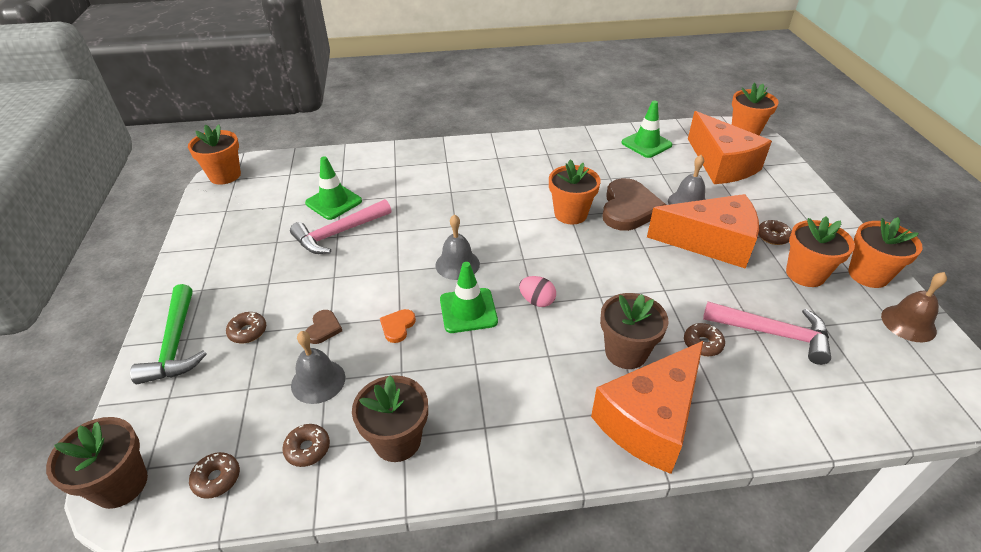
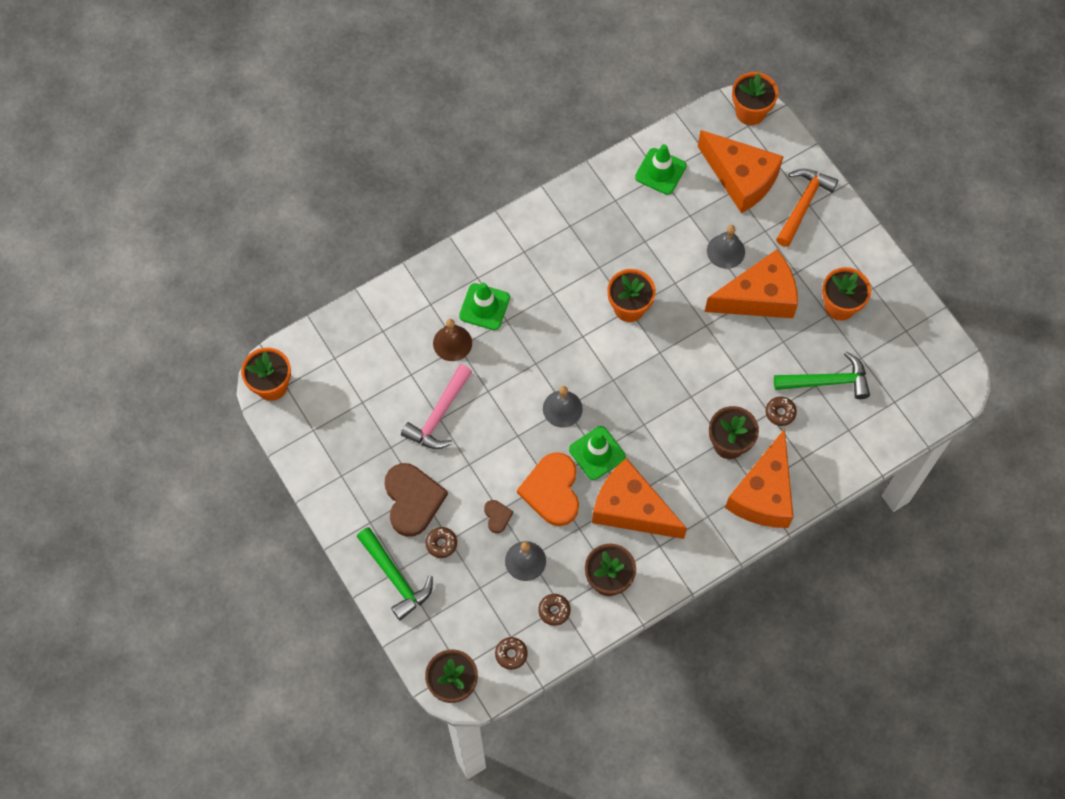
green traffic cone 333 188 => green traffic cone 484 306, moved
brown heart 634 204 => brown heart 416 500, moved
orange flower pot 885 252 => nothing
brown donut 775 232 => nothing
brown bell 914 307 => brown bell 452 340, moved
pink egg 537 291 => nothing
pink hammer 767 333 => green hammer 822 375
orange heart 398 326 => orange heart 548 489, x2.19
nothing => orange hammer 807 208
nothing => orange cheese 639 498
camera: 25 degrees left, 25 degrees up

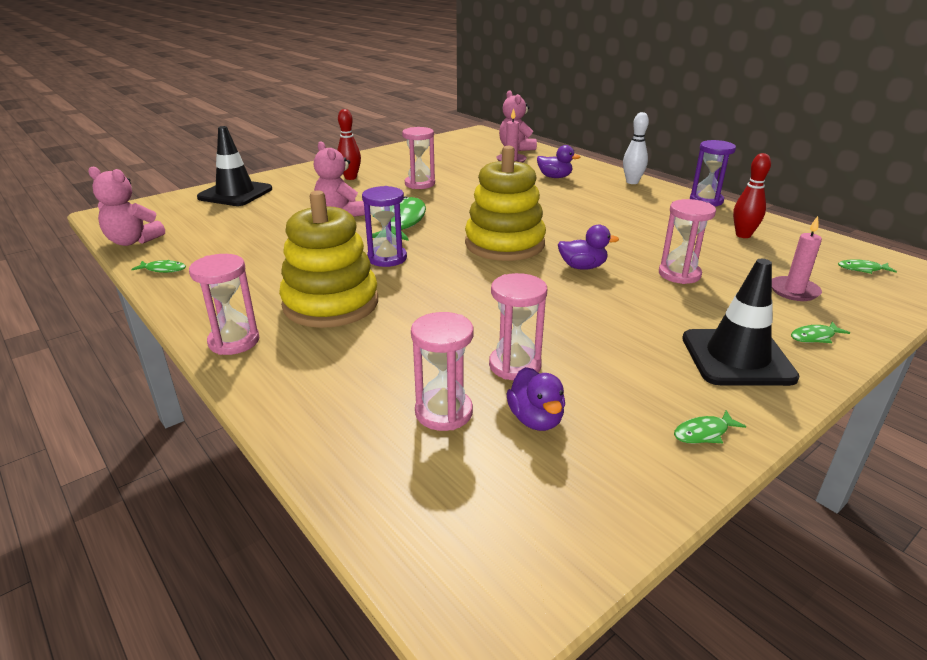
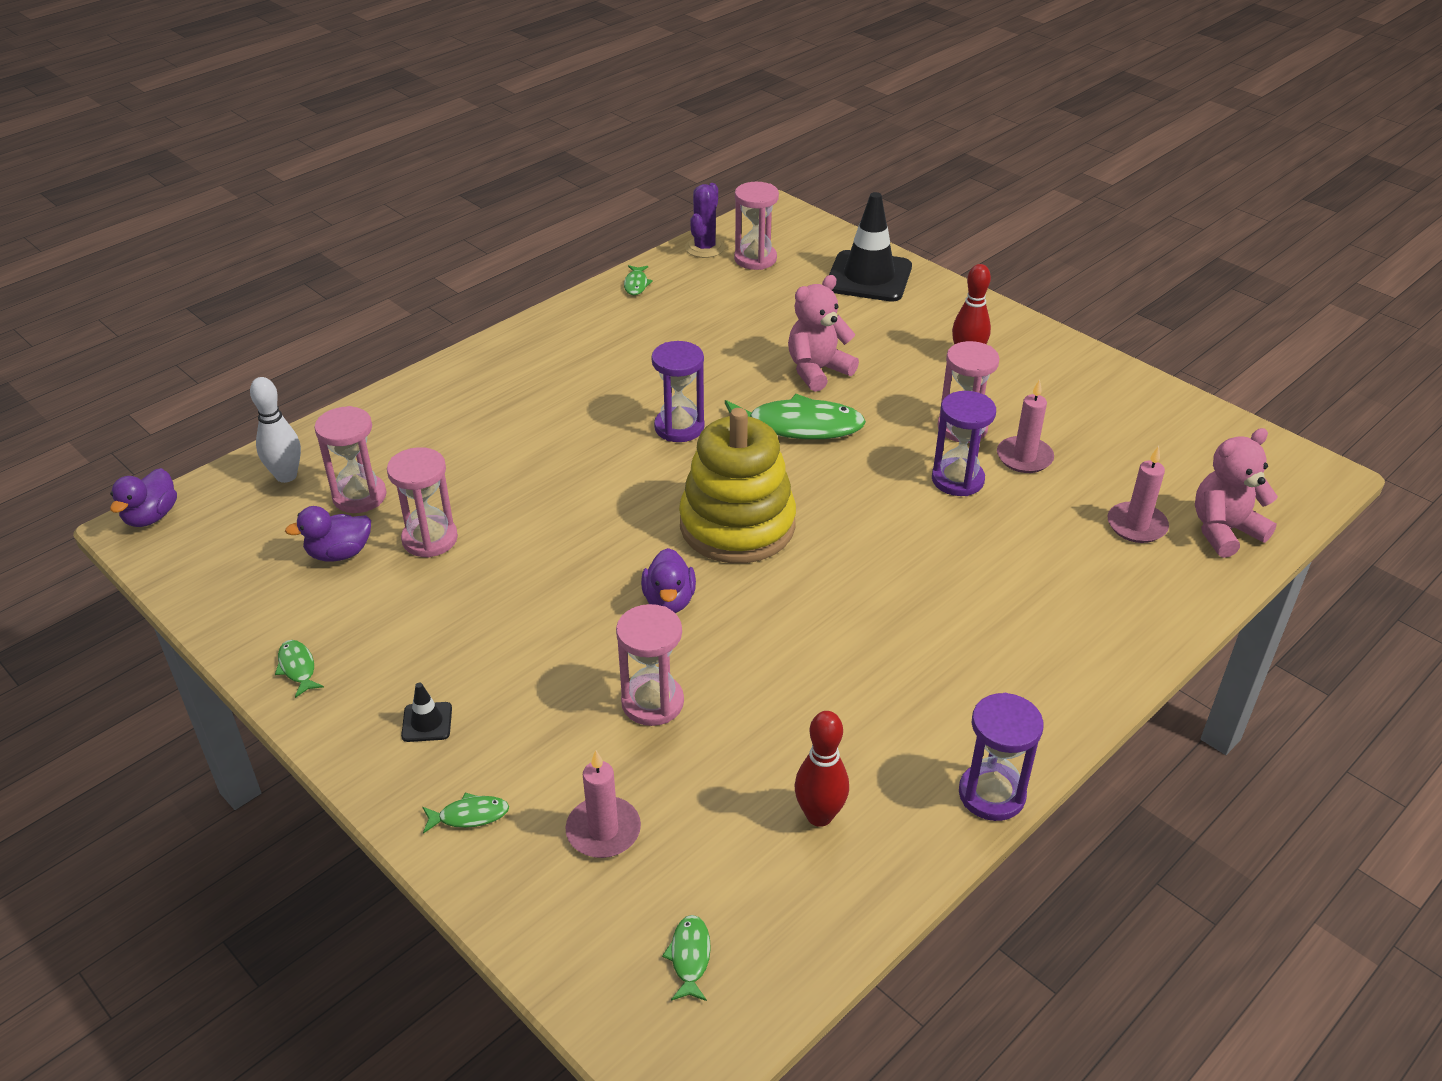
white bowling pin 636 148 => white bowling pin 275 430, moved
purple duck 558 161 => purple duck 143 497, moved
pink teddy bear 126 206 => purple cactus 705 220
yellow stacking toy 328 259 => nothing
pink hourglass 224 304 => pink hourglass 756 226, moved
black traffic cone 741 322 => black traffic cone 426 712, x0.42
green fish 820 332 => green fish 466 813, 105 degrees clockwise
nothing => pink candle 1025 426
nothing => purple hourglass 964 443
camera: 85 degrees right, 10 degrees up

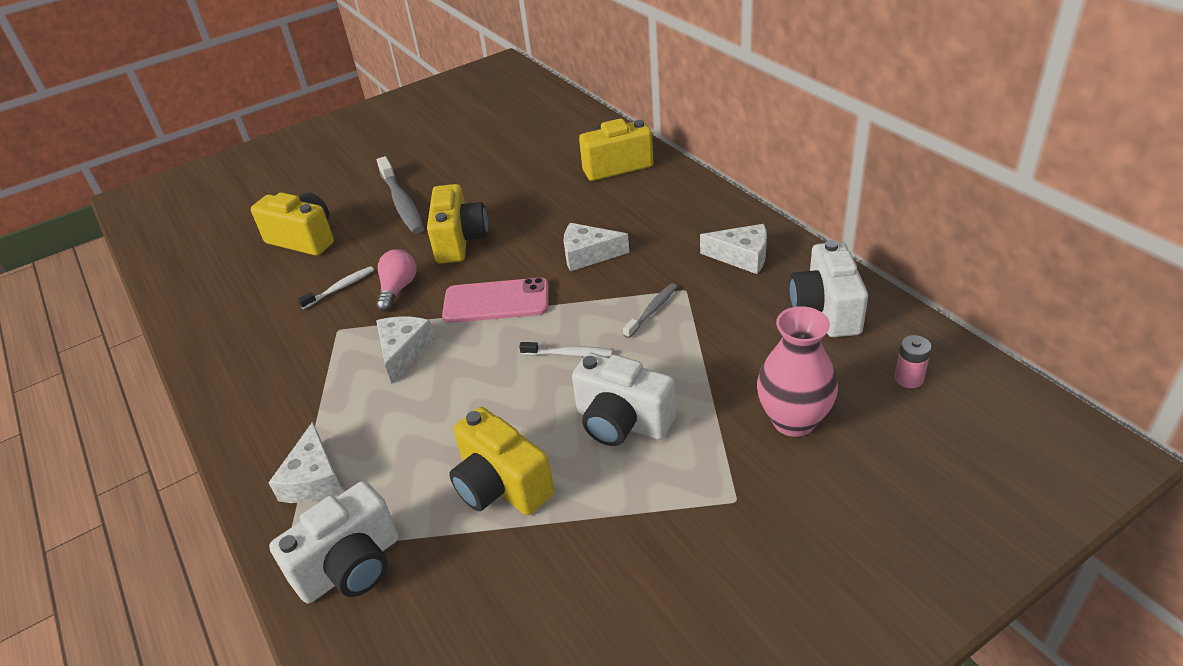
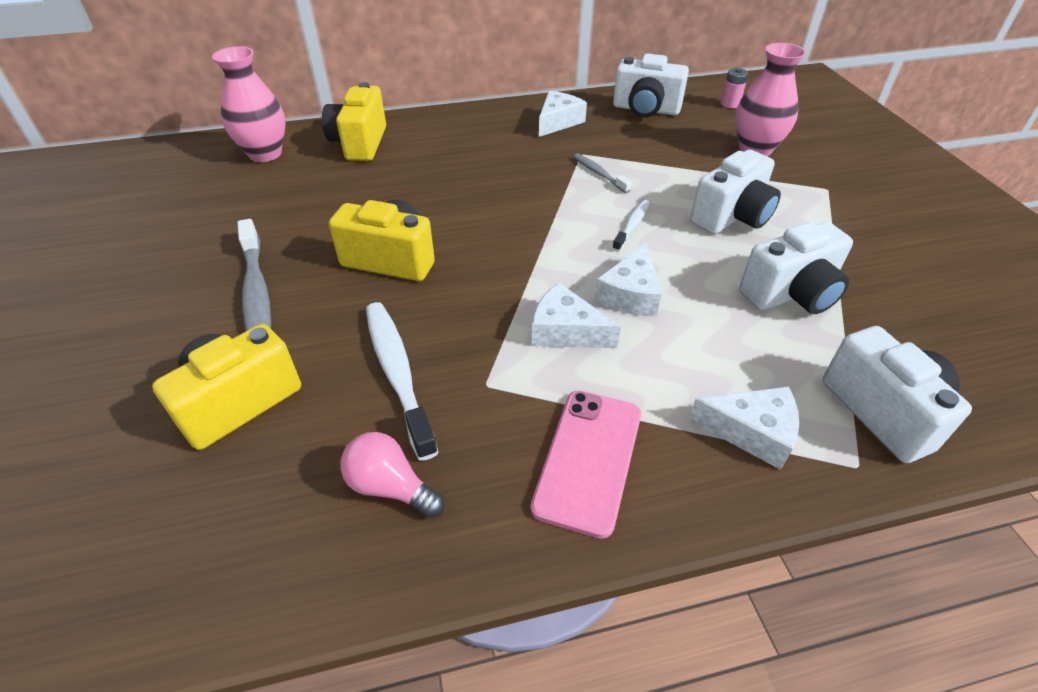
grey toothbrush 400 195 => grey toothbrush 254 275, 75 degrees clockwise
white cheese 596 247 => white cheese 628 279, moved
pink light bulb 396 280 => pink light bulb 392 475, moved
white toothbrush 335 287 => white toothbrush 402 381, x1.83
pink phone 495 300 => pink phone 586 465, moved
yellow camera 501 461 => white camera 796 268
nothing => pink vase 249 104
camera: 75 degrees left, 5 degrees up

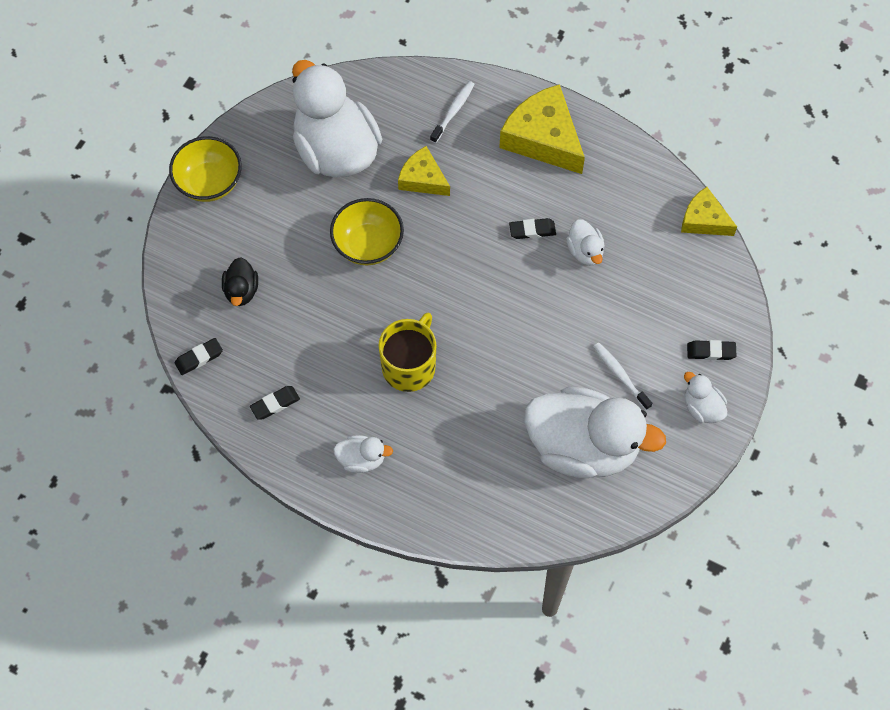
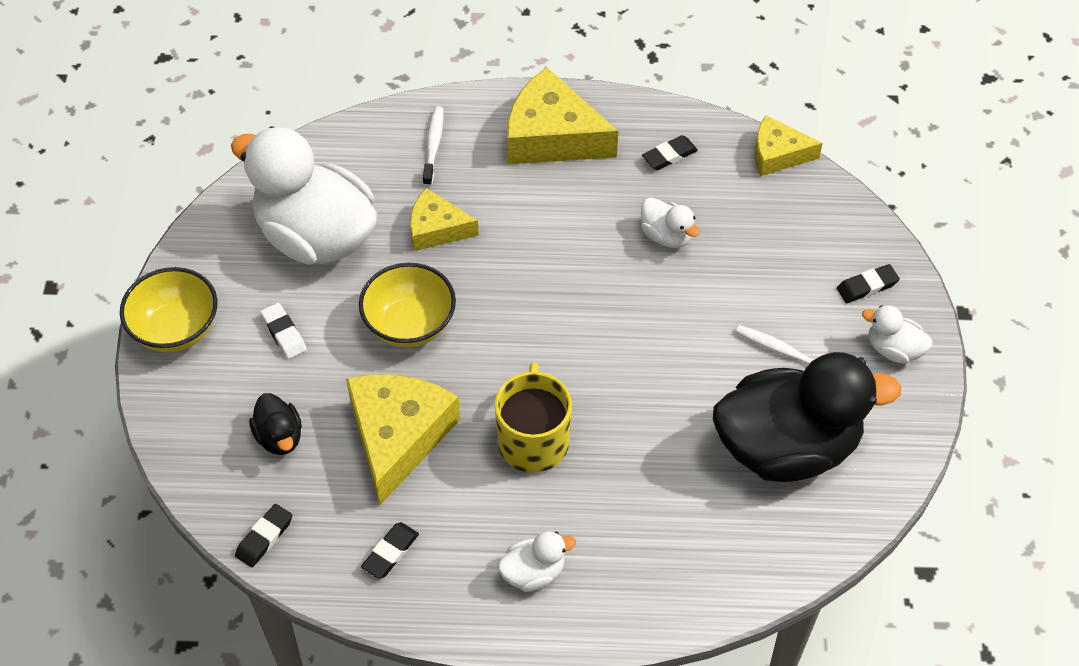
black eraser 532 228 => black eraser 670 152, moved
white duck 595 432 => black duck 807 417
nothing => white eraser 283 331
nothing => yellow cheese 403 439
camera: 25 degrees left, 10 degrees down

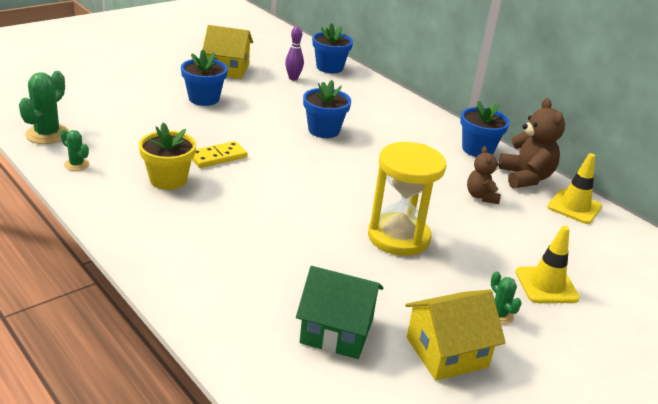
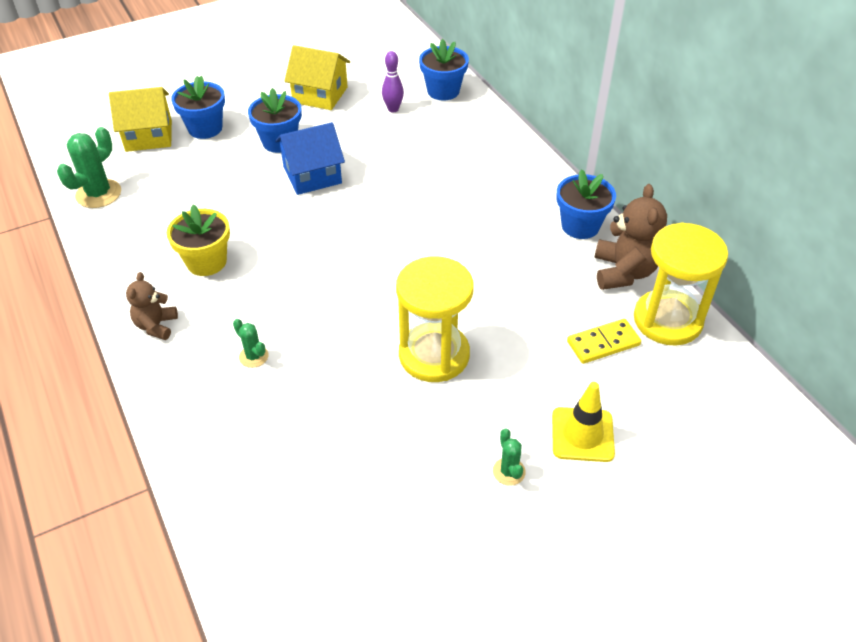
blue flower pot 327 109 => blue flower pot 198 107, moved
green cactus 74 150 => green cactus 251 343, moved
yellow domino 219 154 => yellow domino 604 341, moved
brown teddy bear 484 175 => brown teddy bear 152 306, moved
yellow traffic cone 574 188 => yellow hourglass 681 284
green house 339 312 => nothing
yellow house 455 335 => yellow house 140 119, moved
nothing => blue house 310 158
camera: 15 degrees right, 15 degrees up

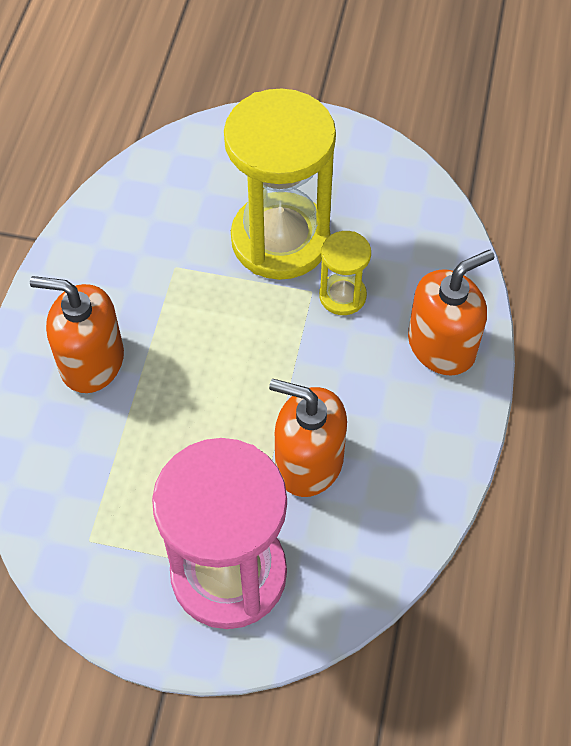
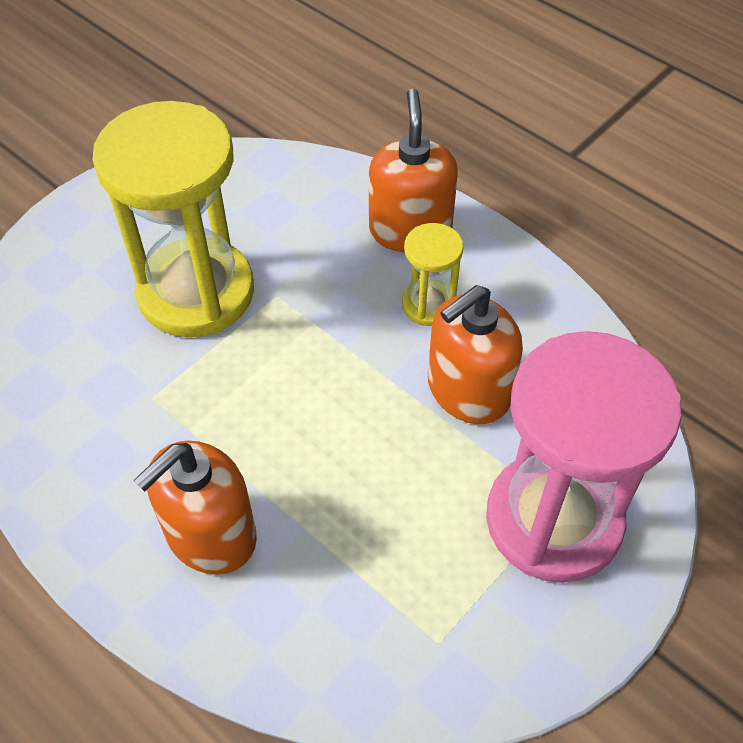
yellow hourglass 345 273 => yellow hourglass 432 274, moved
camera: 60 degrees left, 5 degrees down

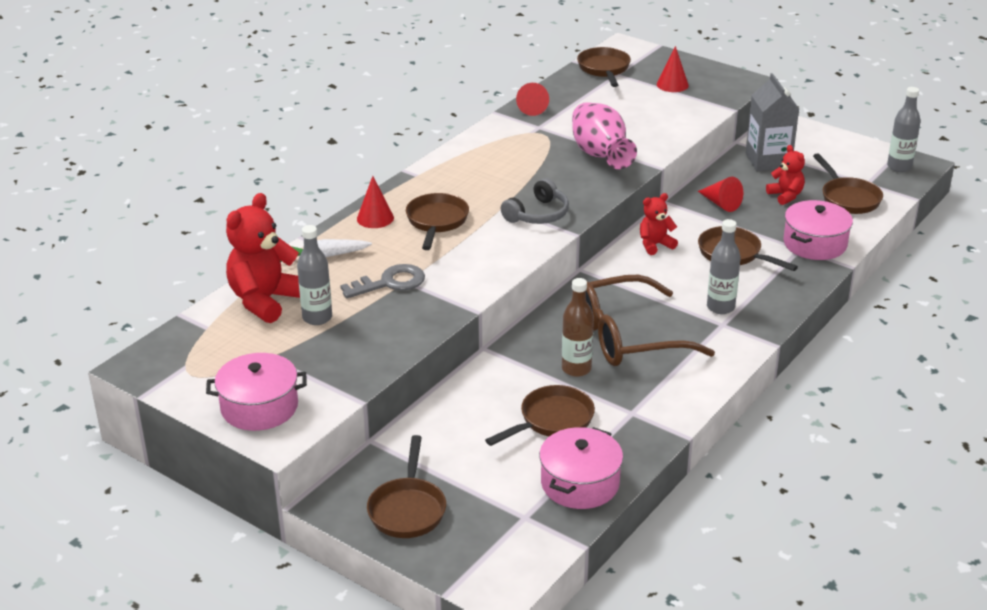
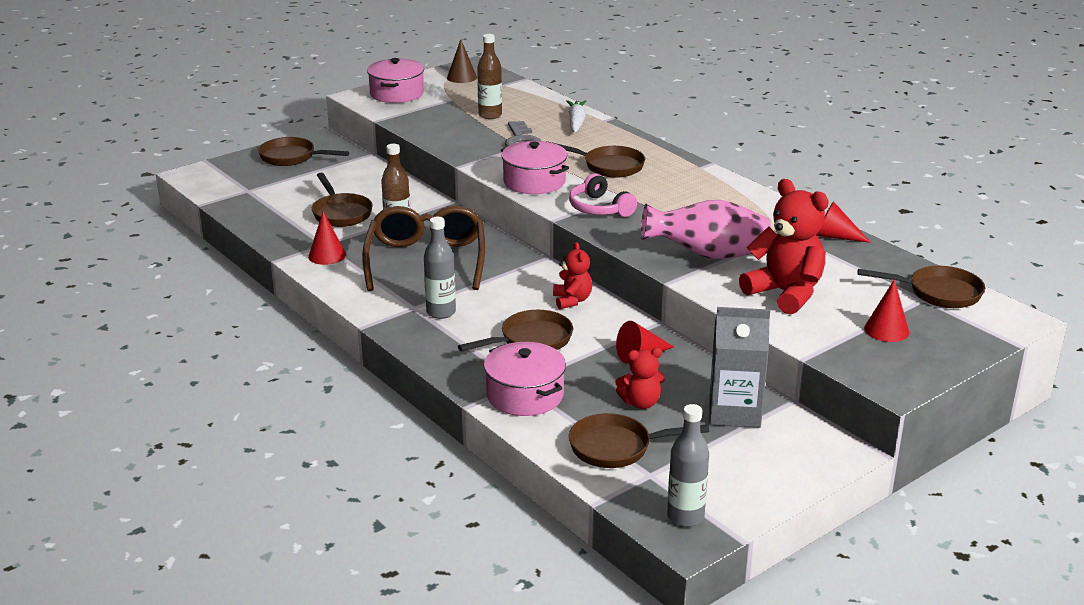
red cone 375 202 => red cone 327 238, moved
grey headphones 535 201 => pink headphones 603 195
red teddy bear 263 258 => red teddy bear 784 247, moved
grey bottle 314 275 => brown bottle 489 76
pink pot 581 468 => pink pot 535 167, moved
nothing => brown cone 462 61
camera: 105 degrees right, 5 degrees down

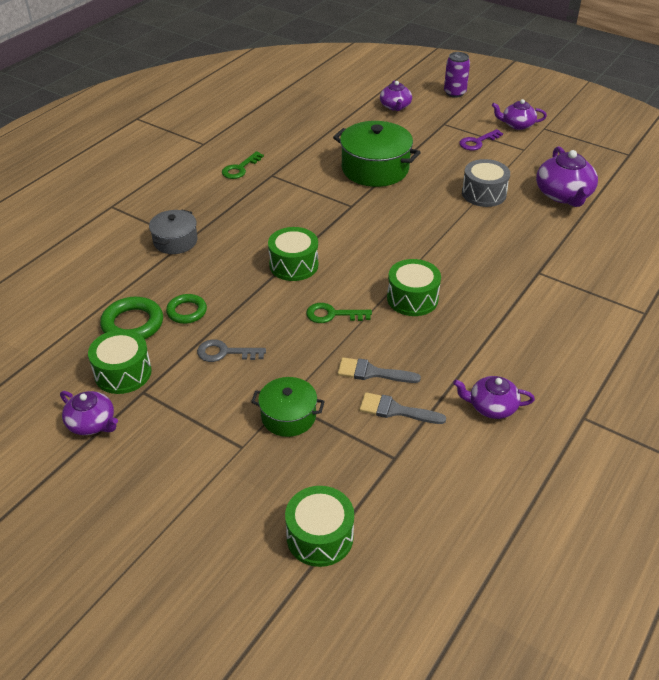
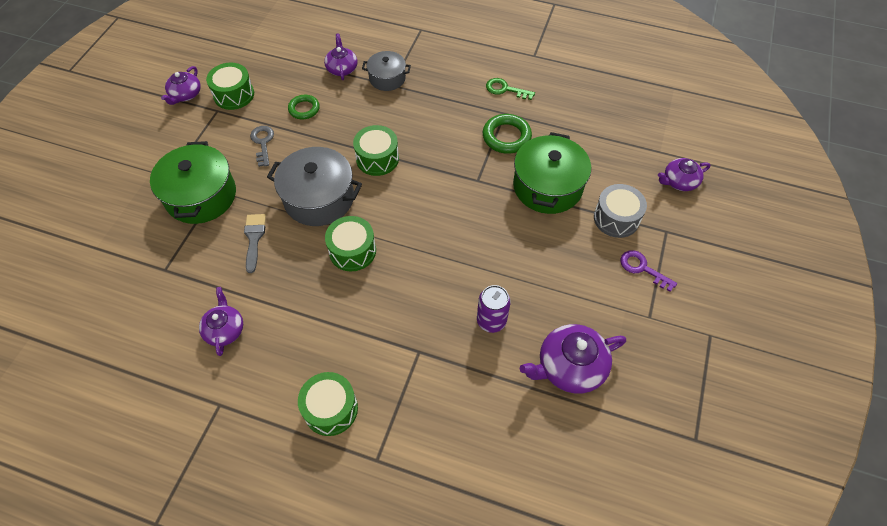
purple can 457 75 => purple can 494 309, moved
purple teapot 519 114 => purple teapot 341 57, moved
grey drum 486 183 => grey drum 620 211, moved
green ring 131 318 => green ring 507 134, moved
green key 339 313 => grey pot 314 186
green pot 288 407 => green pot 193 182, x1.70
grey brush 402 408 => nothing
green drum 319 526 => green drum 328 404, moved
camera: 75 degrees right, 15 degrees up

